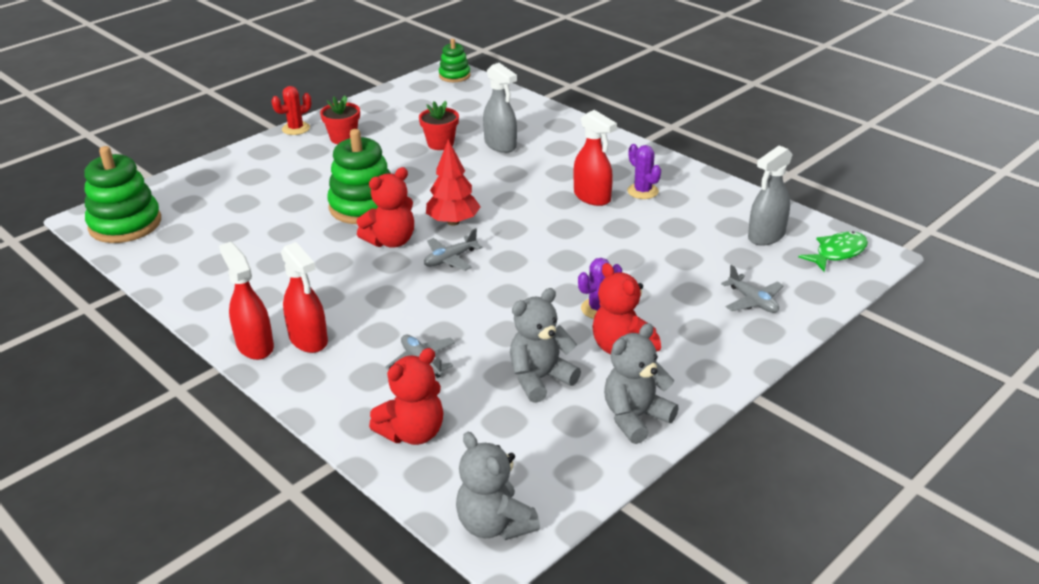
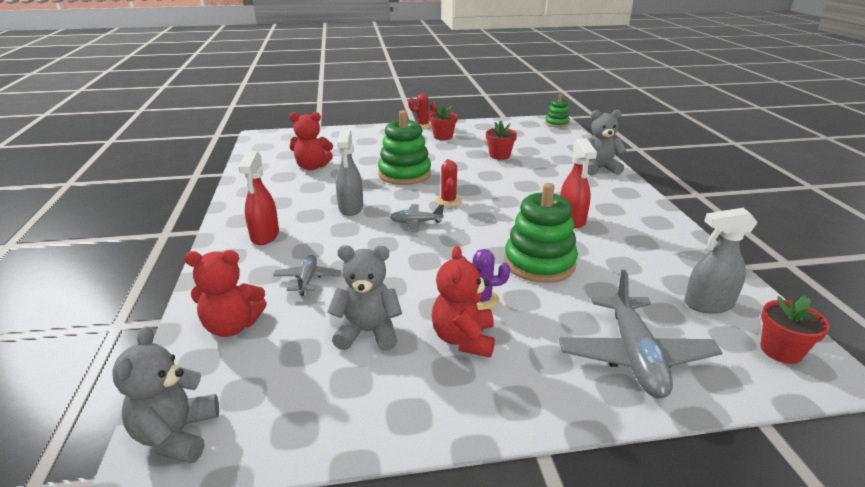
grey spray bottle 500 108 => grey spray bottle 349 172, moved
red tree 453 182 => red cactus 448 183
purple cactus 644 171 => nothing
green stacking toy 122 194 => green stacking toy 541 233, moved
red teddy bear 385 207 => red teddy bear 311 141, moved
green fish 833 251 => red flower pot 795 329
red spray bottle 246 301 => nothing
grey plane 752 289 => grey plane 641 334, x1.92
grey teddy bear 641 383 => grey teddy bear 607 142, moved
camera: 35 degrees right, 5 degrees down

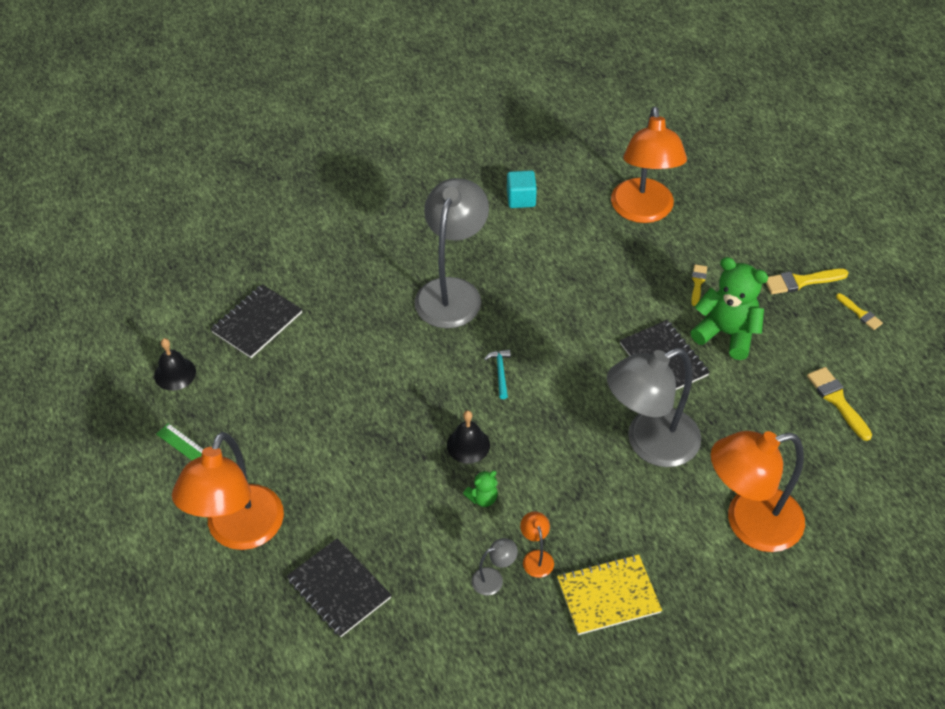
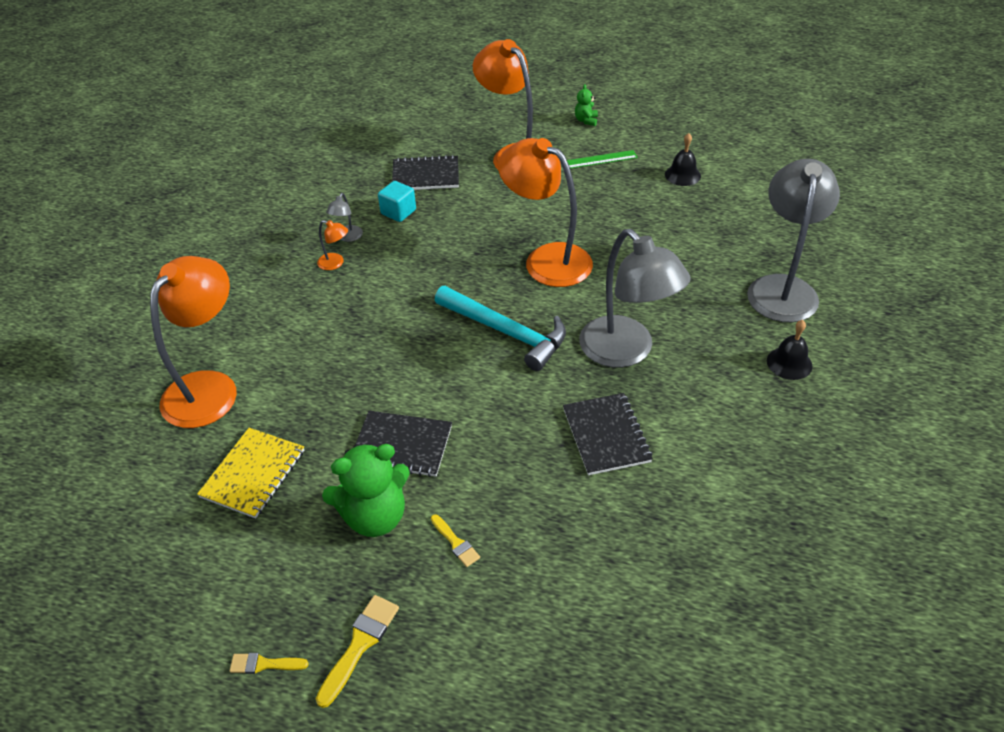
orange lamp 649 164 => orange lamp 545 212, moved
turquoise cube 522 189 => turquoise cube 397 201, moved
black notebook 256 321 => black notebook 608 434, moved
grey lamp 654 407 => grey lamp 793 240, moved
turquoise hammer 497 374 => turquoise hammer 500 328, x2.43
yellow brush 839 404 => nothing
black bell 468 437 => black bell 790 350, moved
green teddy bear 480 489 => green teddy bear 586 105, moved
yellow notebook 609 594 => yellow notebook 250 473, moved
camera: 130 degrees right, 5 degrees down

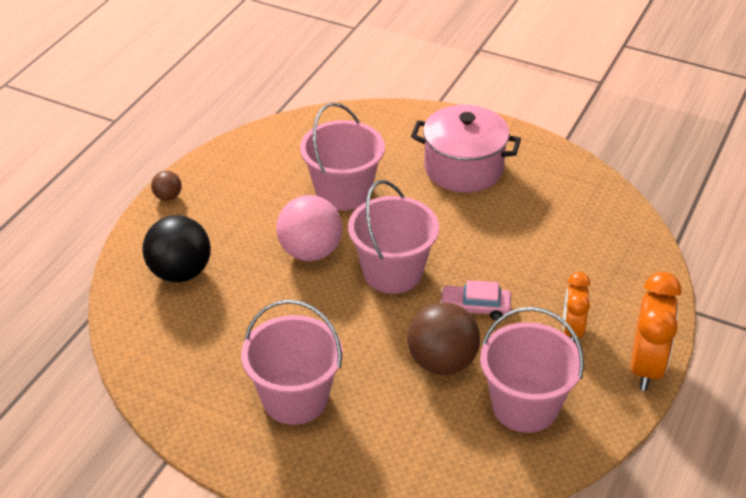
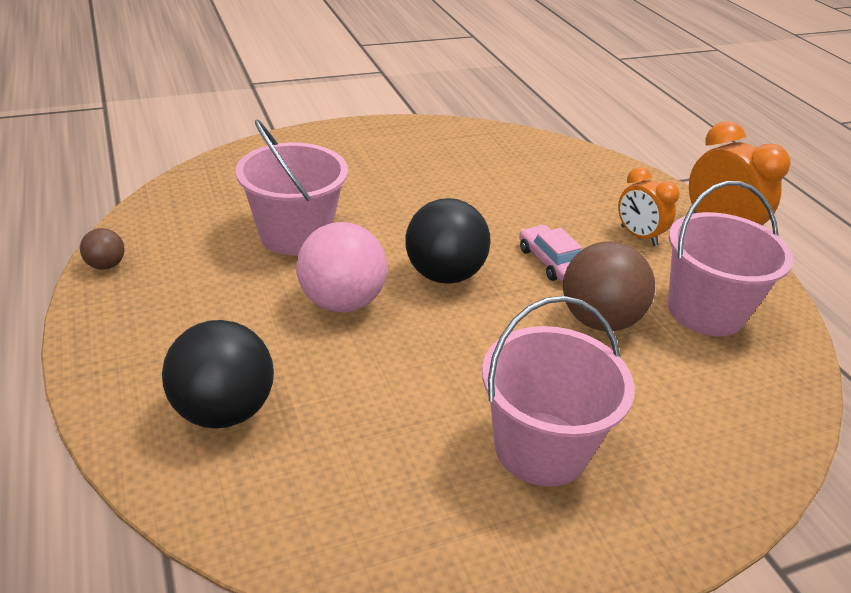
pink pot 466 149 => nothing
brown ball 166 186 => brown ball 102 249, moved
pink bucket 393 237 => black ball 448 241
pink car 475 300 => pink car 550 253, 105 degrees clockwise
camera: 50 degrees left, 5 degrees down

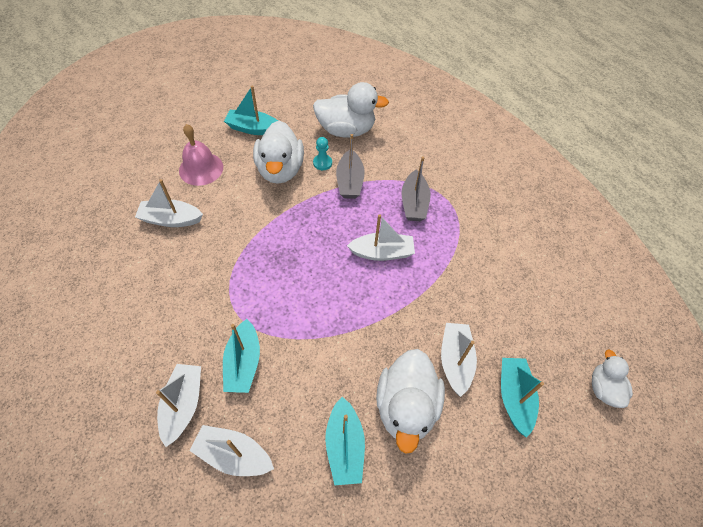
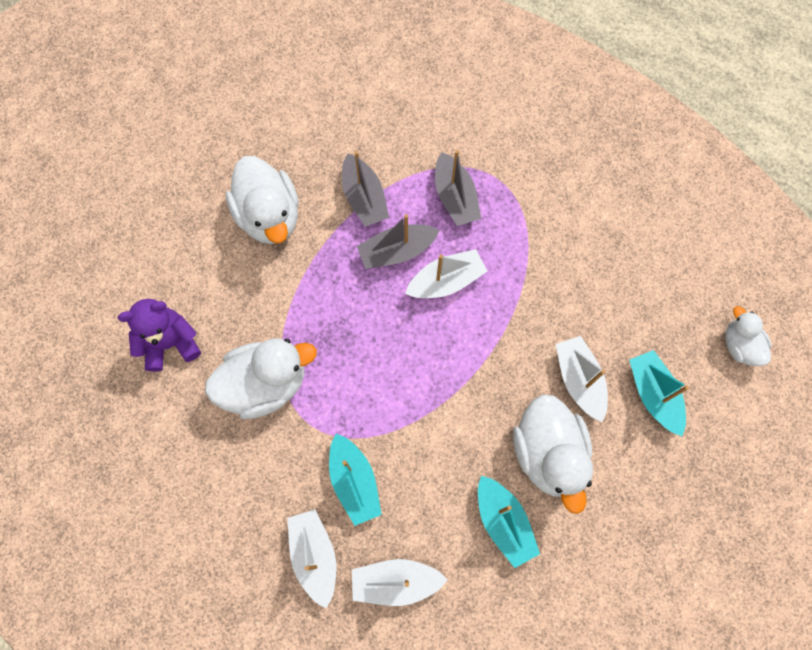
white duck 351 110 => white duck 261 378, moved
turquoise boat 251 110 => nothing
pink bell 201 155 => nothing
turquoise pawn 322 153 => nothing
white boat 169 203 => purple teddy bear 159 335
nothing => grey boat 398 241
camera: 20 degrees left, 15 degrees up

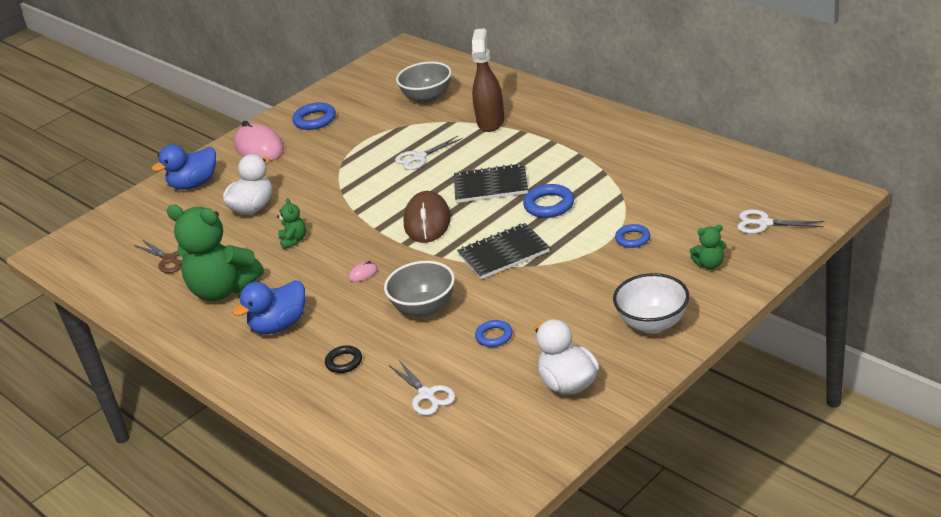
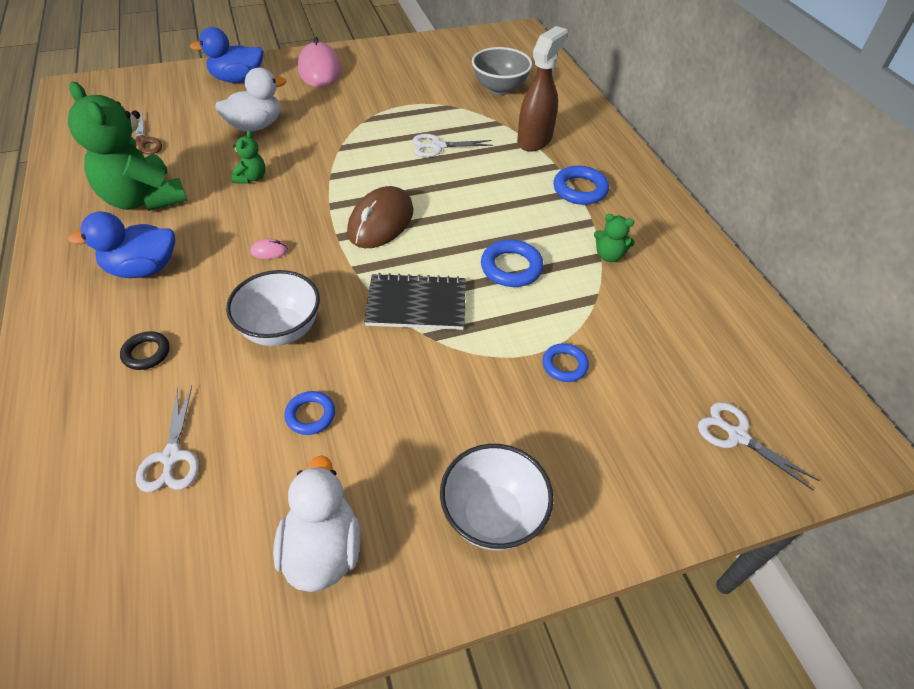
blue ring 314 116 => blue ring 581 185, moved
black notebook 491 183 => nothing
green teddy bear 708 247 => green teddy bear 614 238, moved
grey bowl 419 289 => white bowl 273 308
camera: 20 degrees right, 15 degrees up

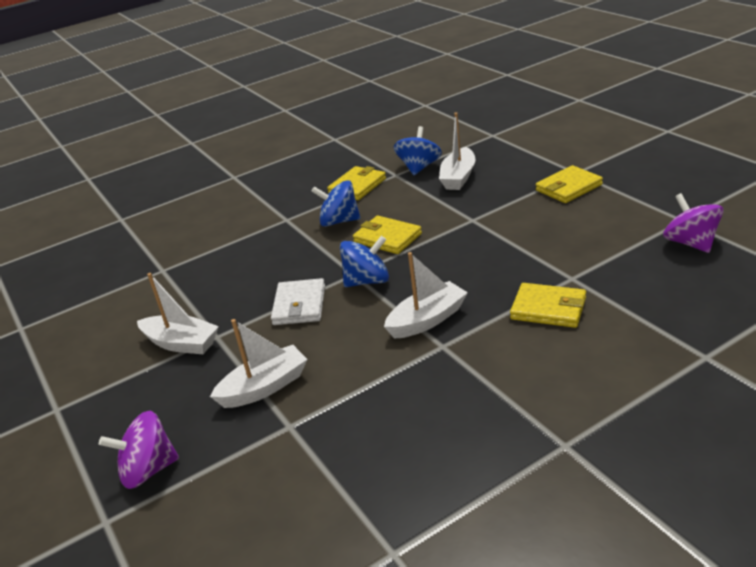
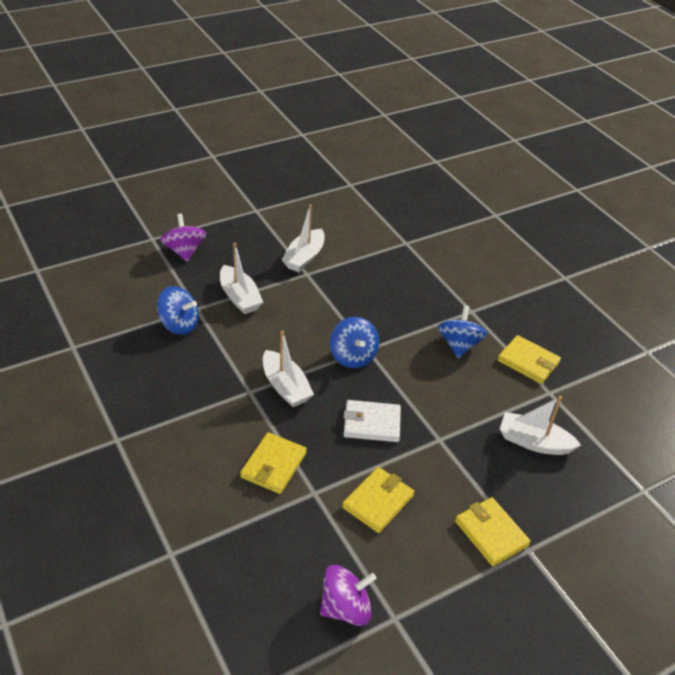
blue spinning top 418 150 => blue spinning top 178 310, moved
yellow wallet 387 235 => yellow wallet 378 500, moved
white wallet 298 301 => white wallet 372 421, moved
camera: 85 degrees right, 10 degrees up

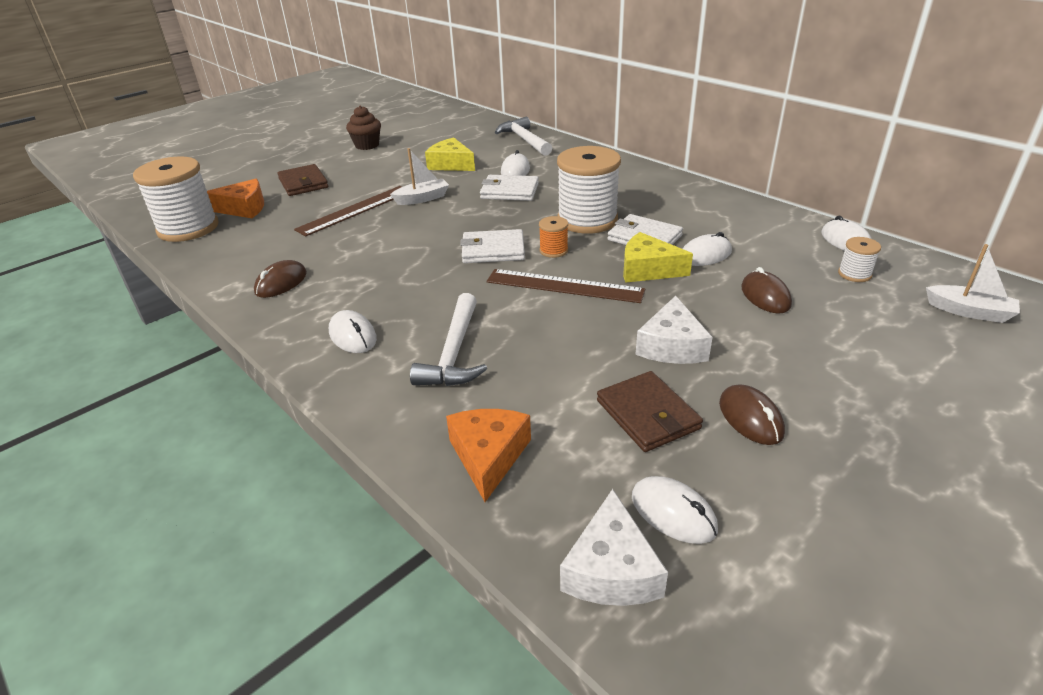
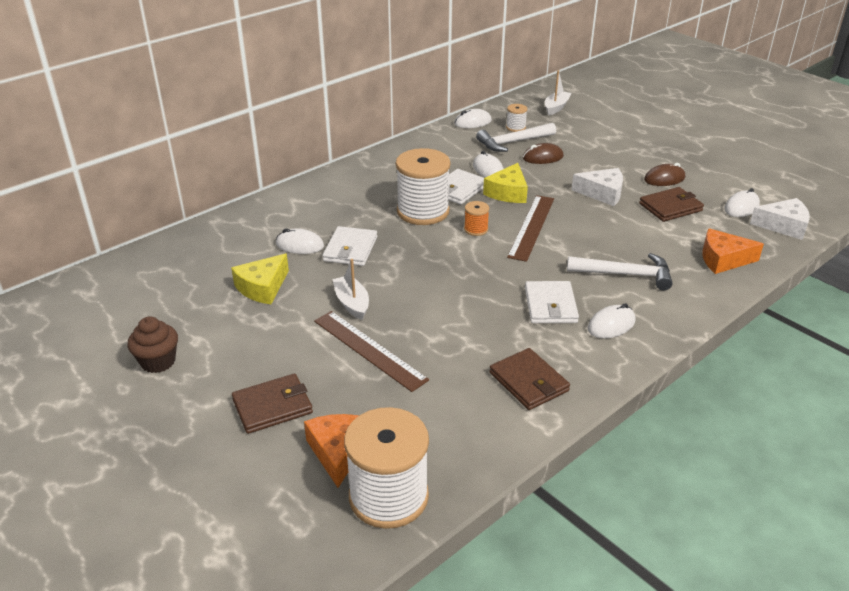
white hammer 523 136 => white hammer 516 137, moved
white wallet 492 246 => white wallet 552 302, moved
brown mouse 280 279 => brown wallet 529 379
camera: 90 degrees left, 0 degrees up

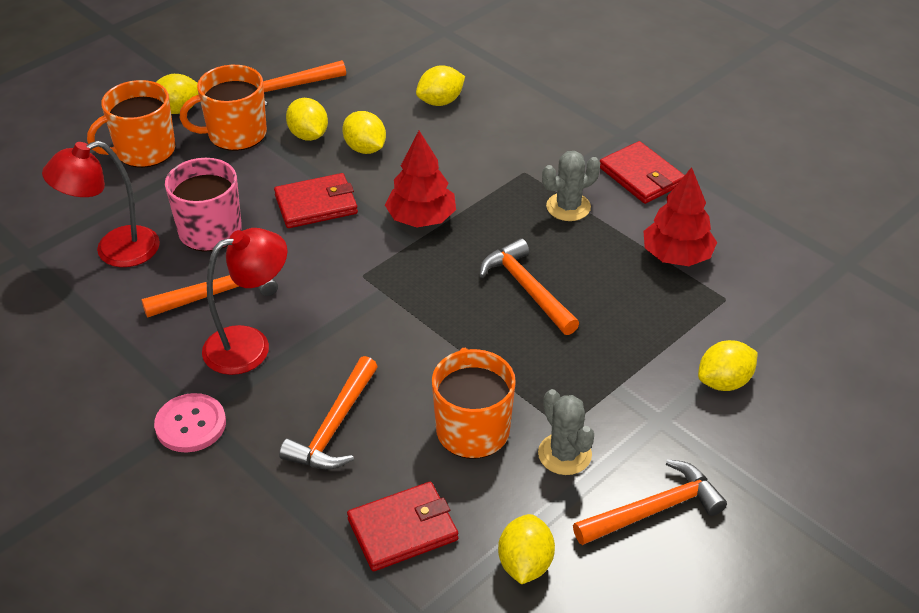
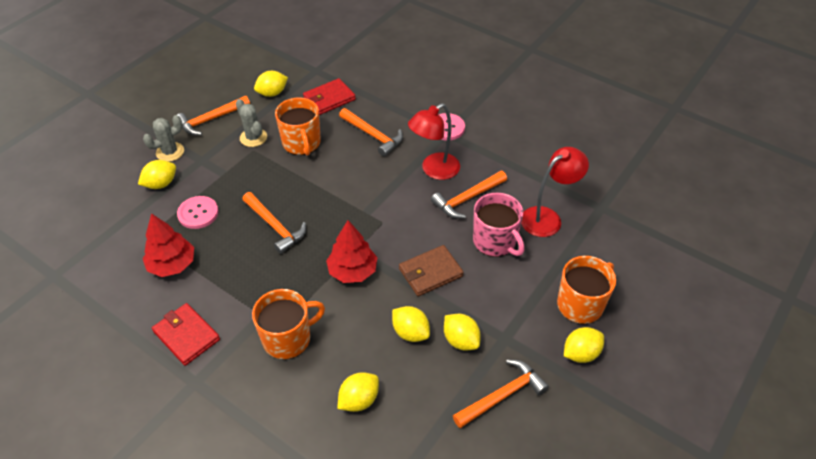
orange mug 223 108 => orange mug 288 324, moved
grey cactus 571 186 => grey cactus 163 138, moved
red wallet 316 200 => brown wallet 431 270
orange hammer 328 413 => orange hammer 371 132, 120 degrees clockwise
yellow lemon 526 549 => yellow lemon 271 84, 60 degrees clockwise
nothing => pink button 197 212
camera: 170 degrees right, 5 degrees up

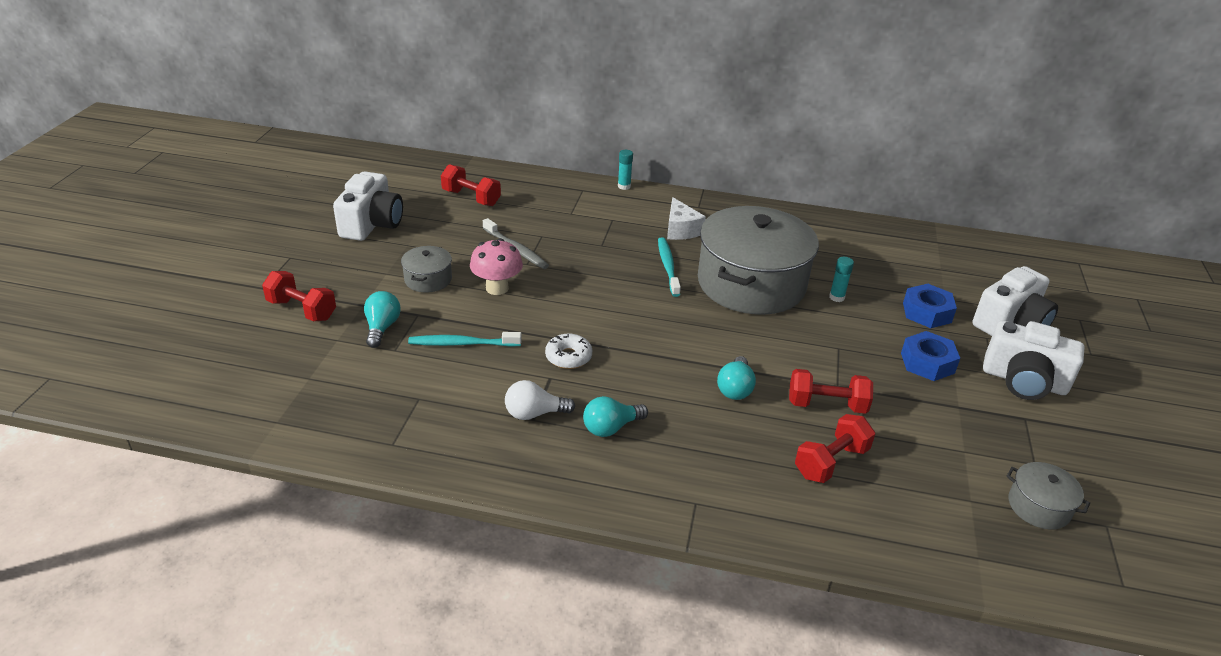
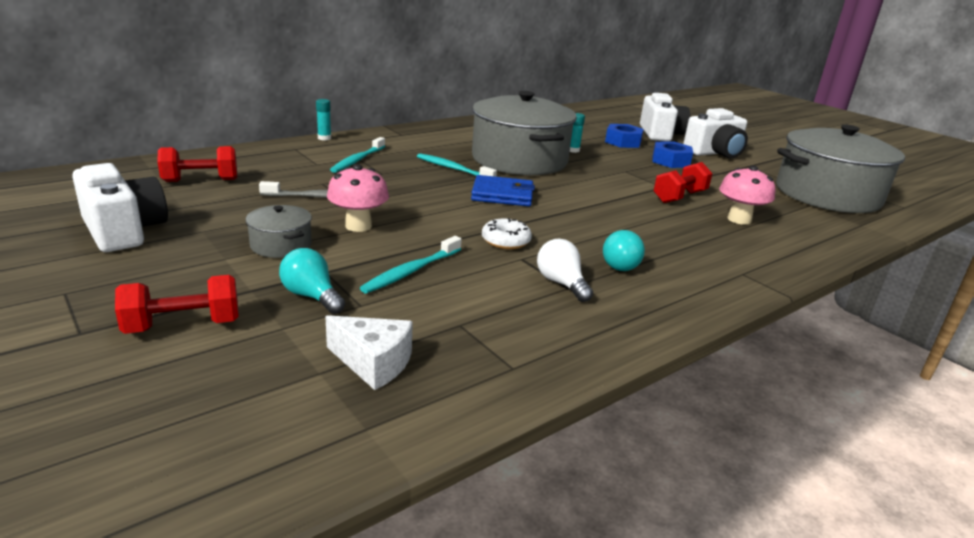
white cheese 686 218 => white cheese 369 352, moved
turquoise light bulb 736 378 => nothing
white light bulb 540 400 => white light bulb 565 270, 120 degrees clockwise
red dumbbell 835 448 => pink mushroom 747 195
grey pot 1048 496 => grey pot 840 169, x2.36
nothing => turquoise toothbrush 357 155
nothing => blue wallet 503 190
camera: 50 degrees left, 10 degrees down

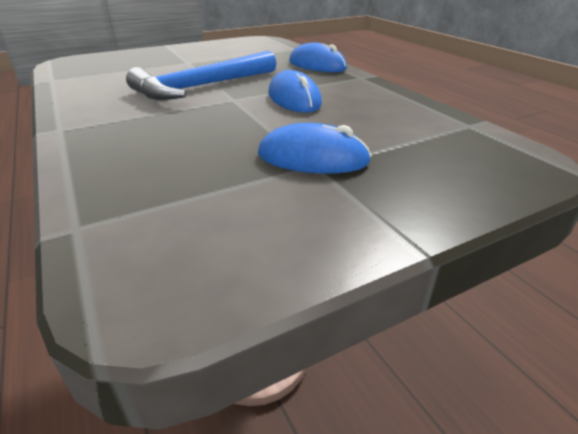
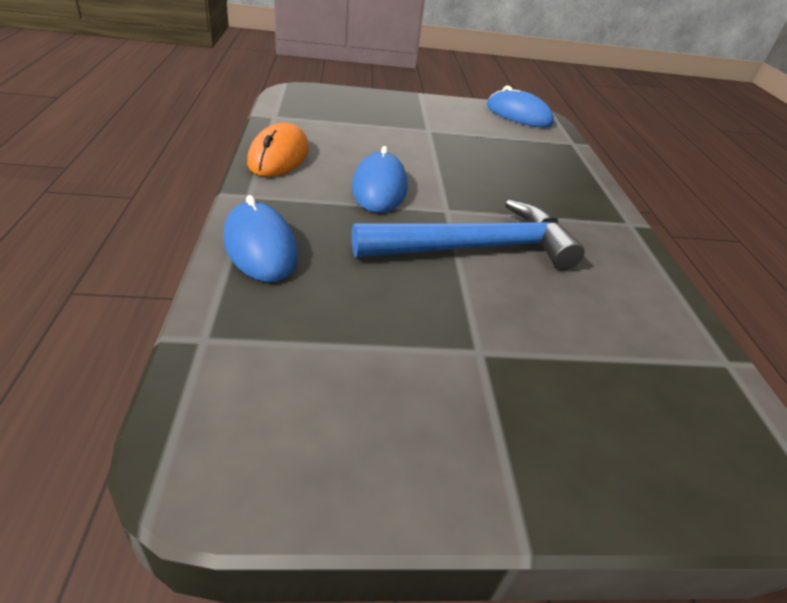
blue mouse 314 148 => blue mouse 520 107, moved
nothing => orange mouse 278 149
camera: 160 degrees left, 5 degrees up

